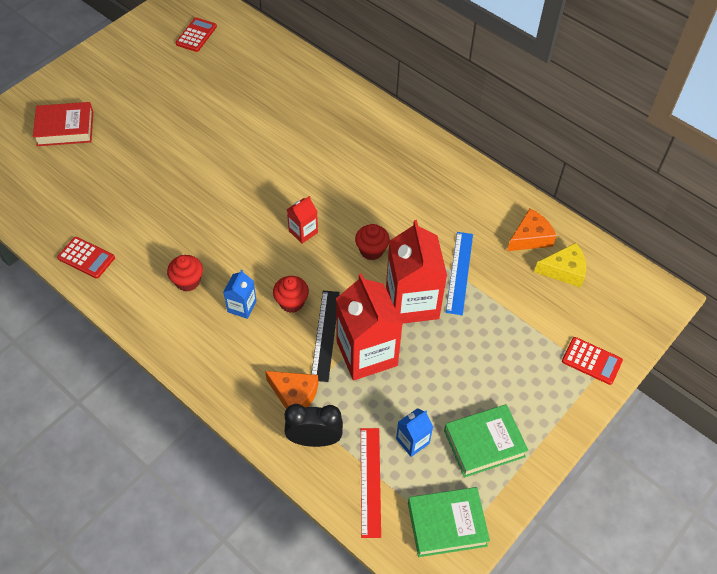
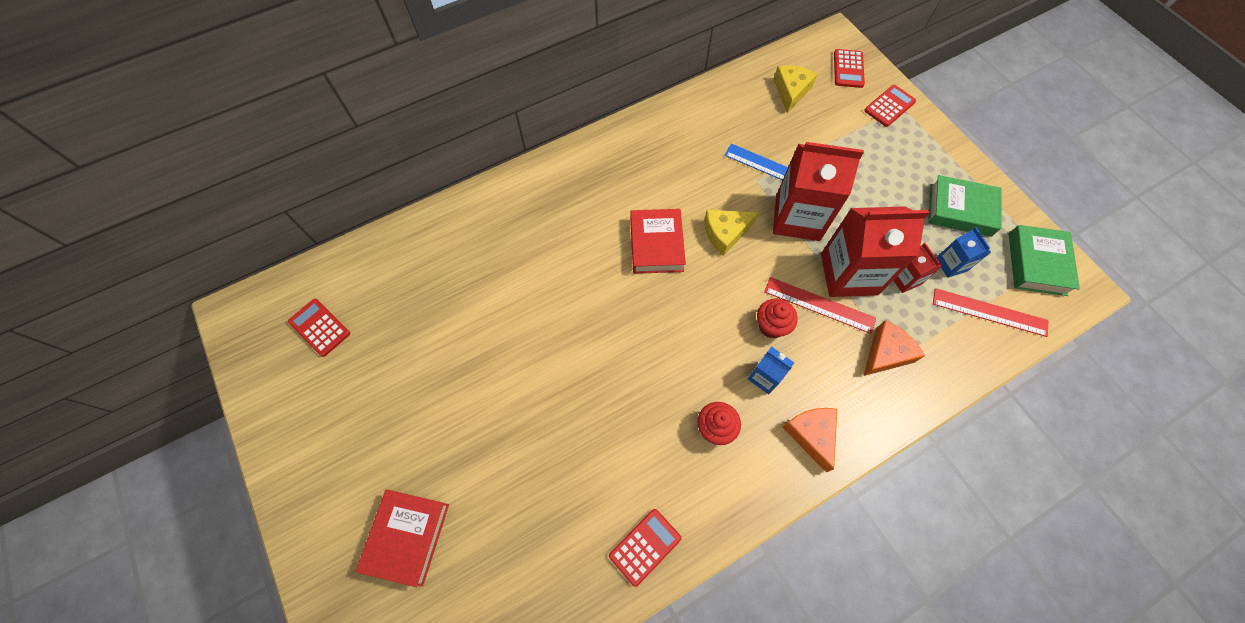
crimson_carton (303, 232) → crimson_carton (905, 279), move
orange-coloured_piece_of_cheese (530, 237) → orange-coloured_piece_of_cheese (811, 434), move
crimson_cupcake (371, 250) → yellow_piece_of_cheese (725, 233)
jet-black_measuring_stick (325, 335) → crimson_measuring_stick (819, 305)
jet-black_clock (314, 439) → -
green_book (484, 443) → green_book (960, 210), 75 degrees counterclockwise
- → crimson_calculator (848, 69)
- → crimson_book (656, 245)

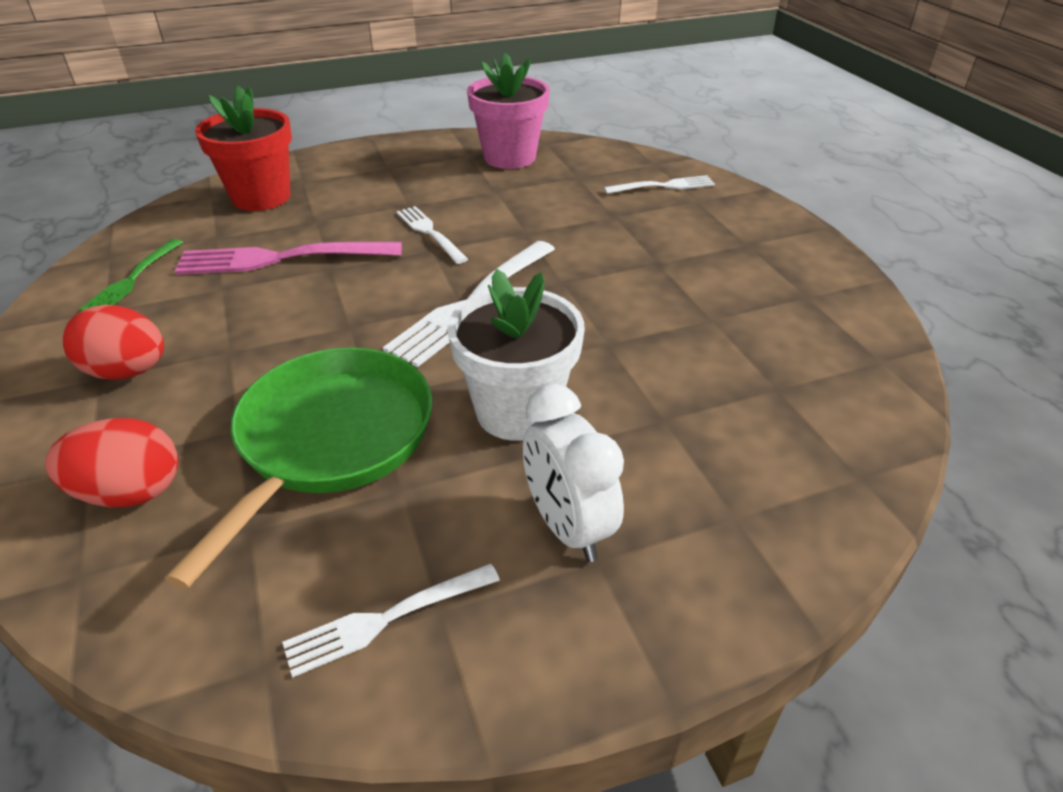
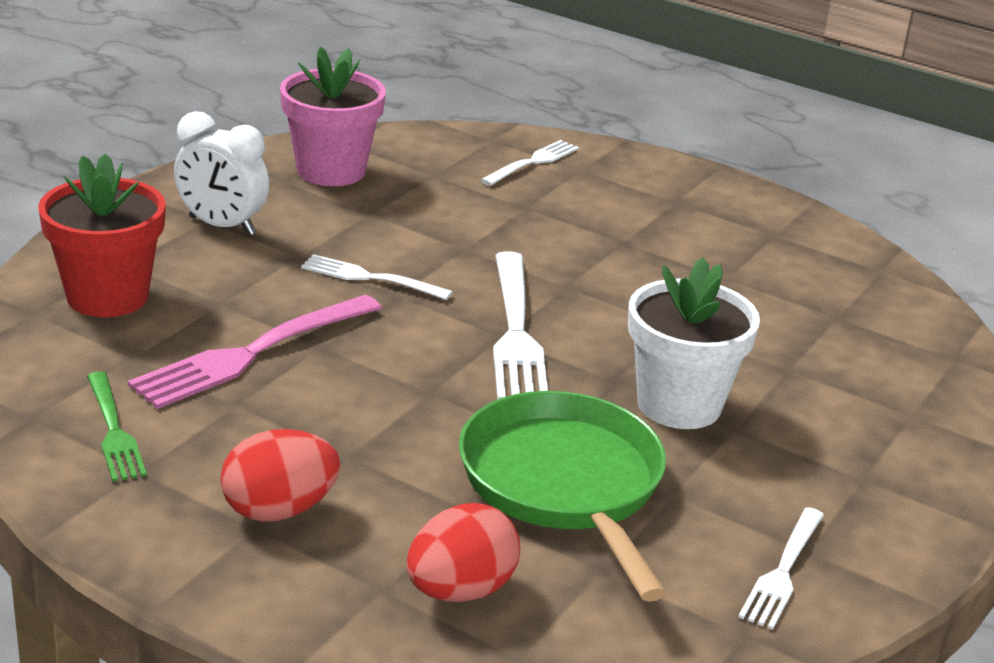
white_clock (567, 527) → white_clock (222, 226), move

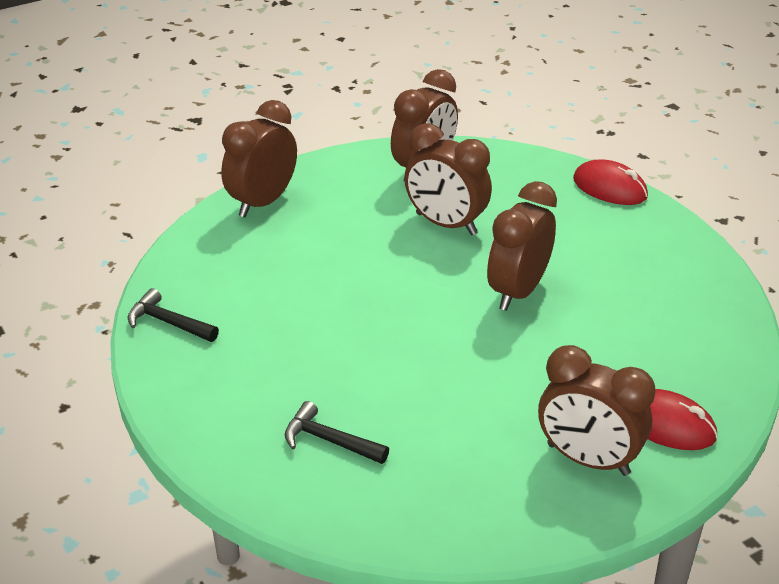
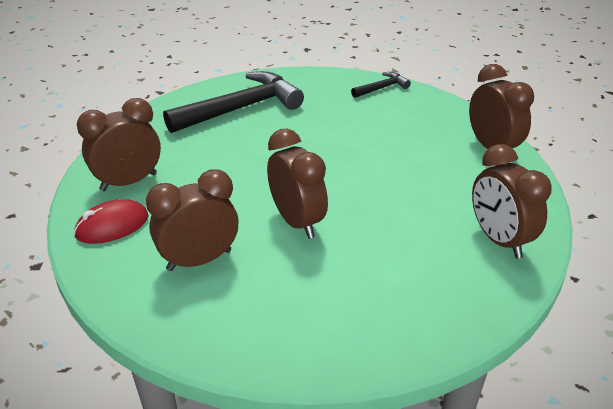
brown_clock (446, 224) → brown_clock (199, 260), move
crimson_PC_mouse (609, 188) → -
jet-black_hammer (329, 440) → jet-black_hammer (240, 108), x2.14

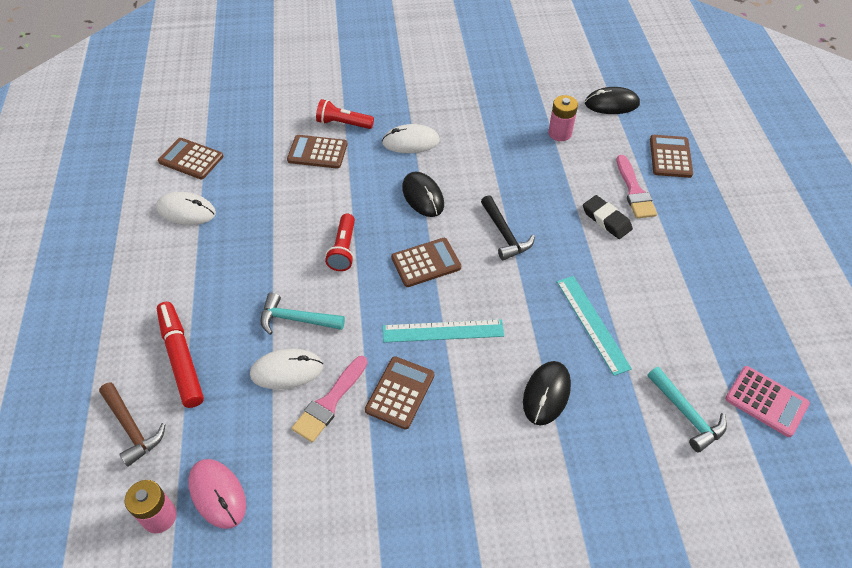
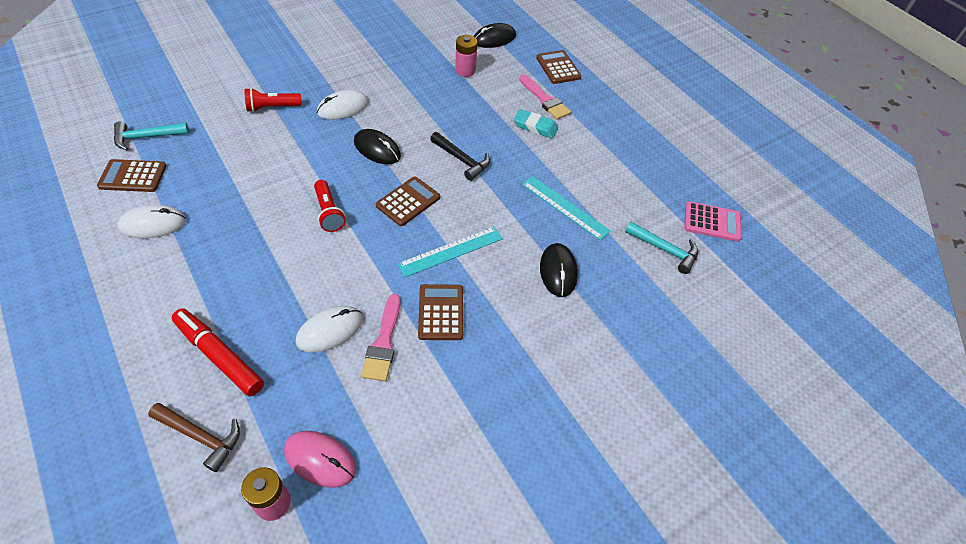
brown_calculator (317, 152) → -
jet-black_pencil_eraser (606, 220) → teal_pencil_eraser (535, 127)
teal_hammer (296, 319) → teal_hammer (146, 137), move

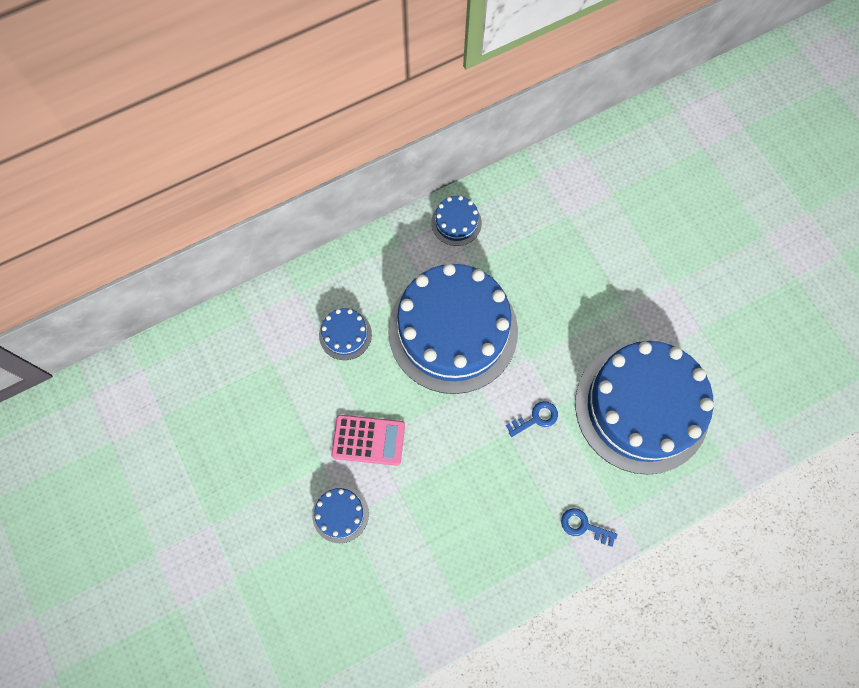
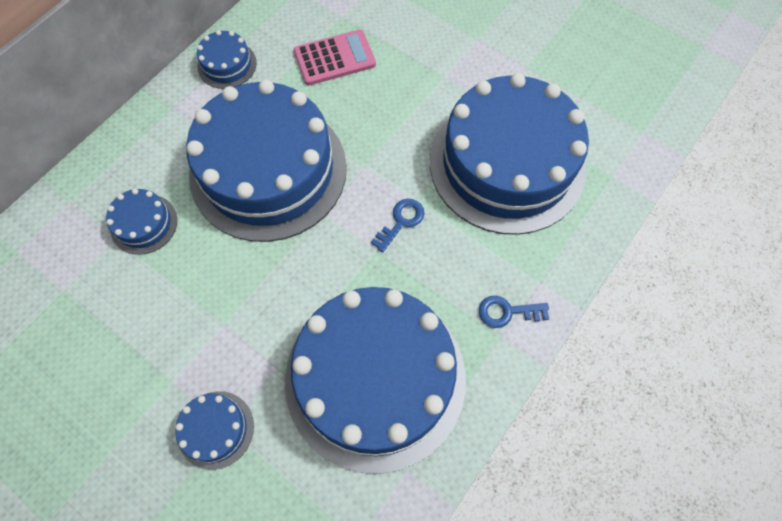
rosy_calculator (368, 440) → rosy_calculator (334, 58), move
- → royal_blue_cake (375, 378)

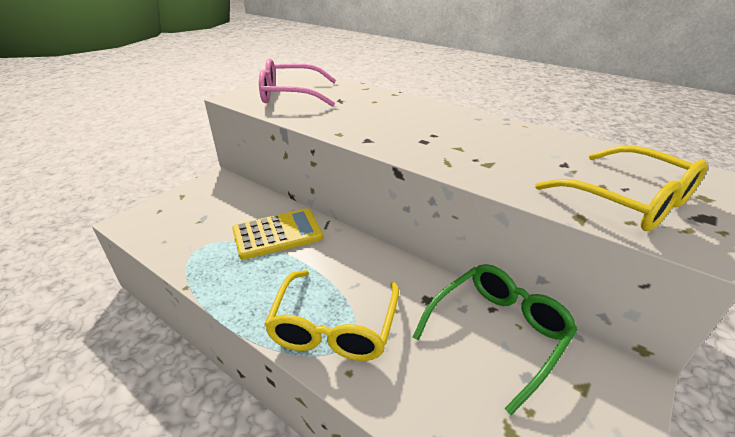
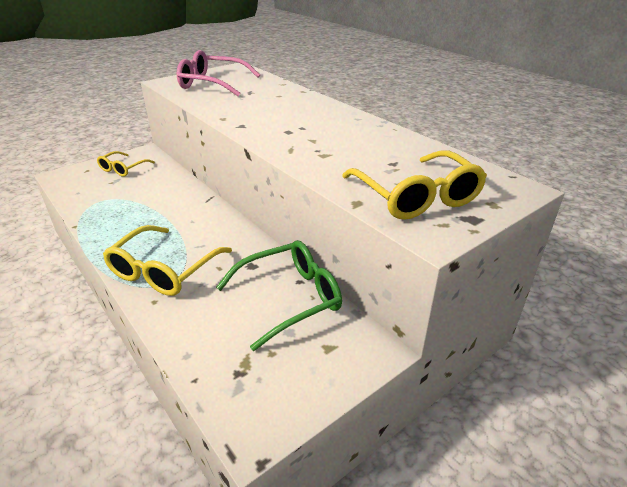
yellow_calculator (277, 234) → -
- → yellow_spectacles (123, 169)

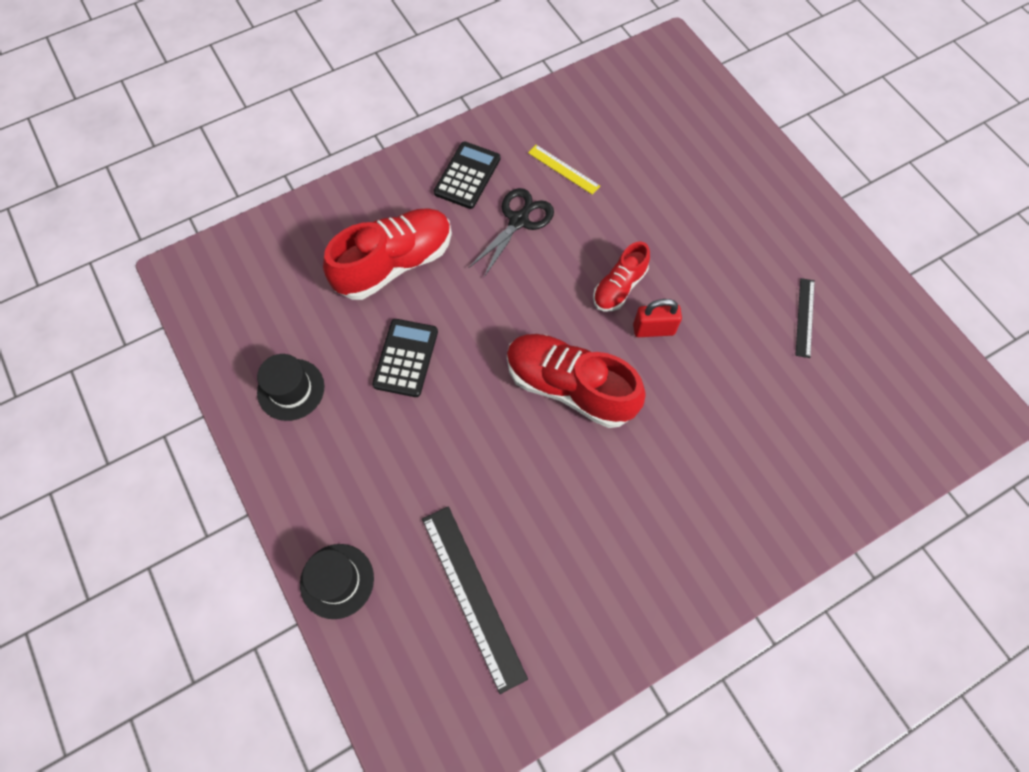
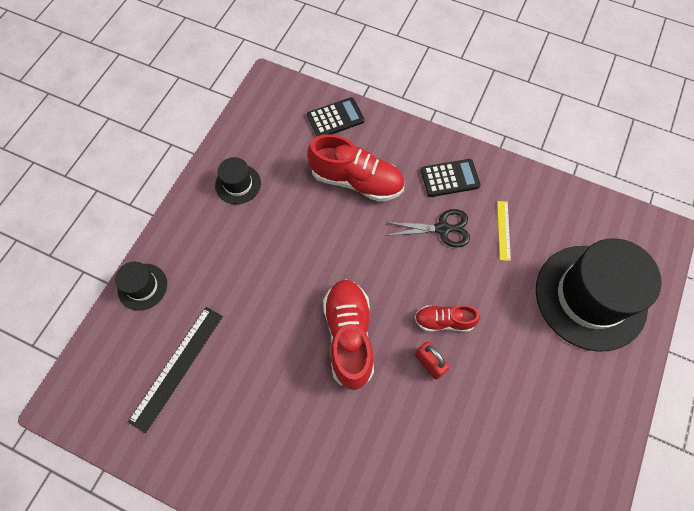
jet-black_measuring_stick (804, 317) → -
jet-black_calculator (405, 358) → jet-black_calculator (335, 118), move
- → jet-black_top_hat (590, 297)

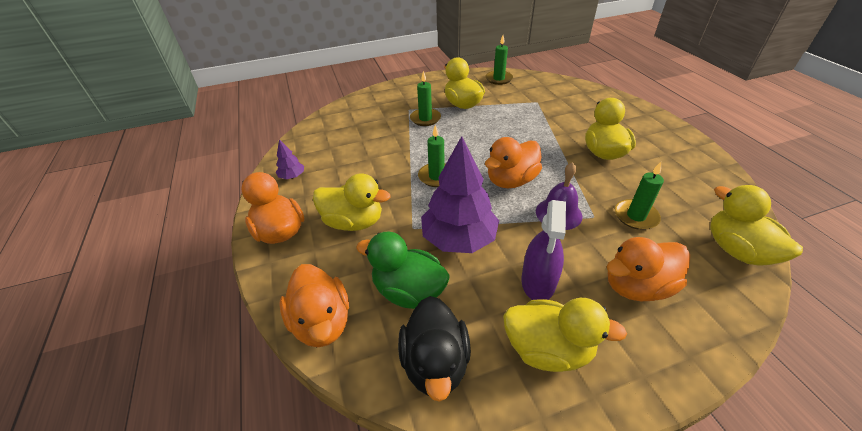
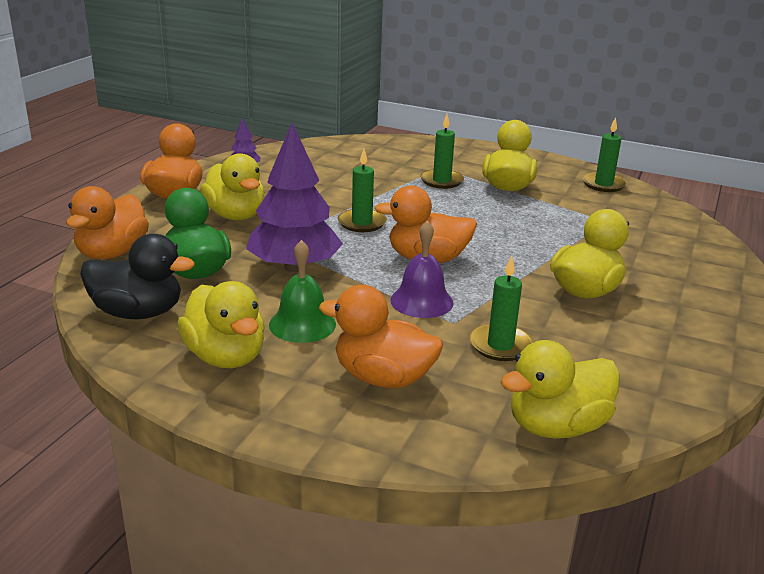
yellow_duck (737, 250) → yellow_duck (556, 426), 135 degrees counterclockwise
royal_purple_spray_bottle (538, 282) → green_bell (302, 324)
jet-black_duck (435, 363) → jet-black_duck (138, 313), 120 degrees counterclockwise

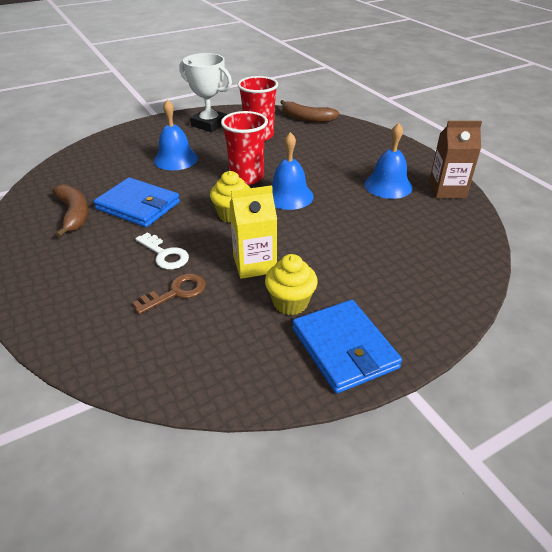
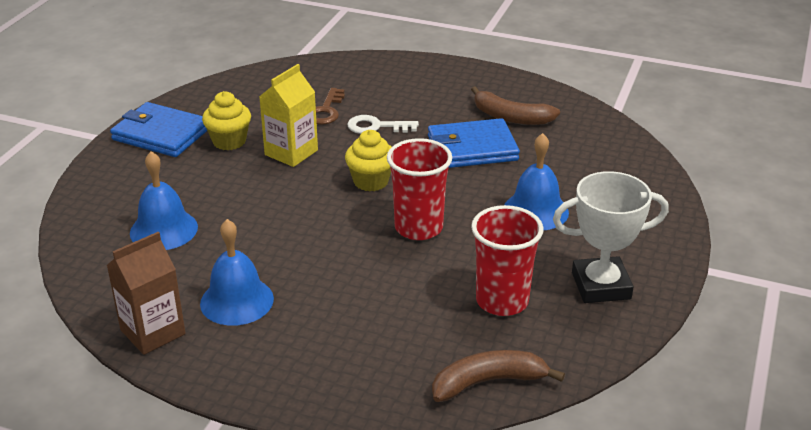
royal_blue_bell (289, 196) → royal_blue_bell (163, 230), move

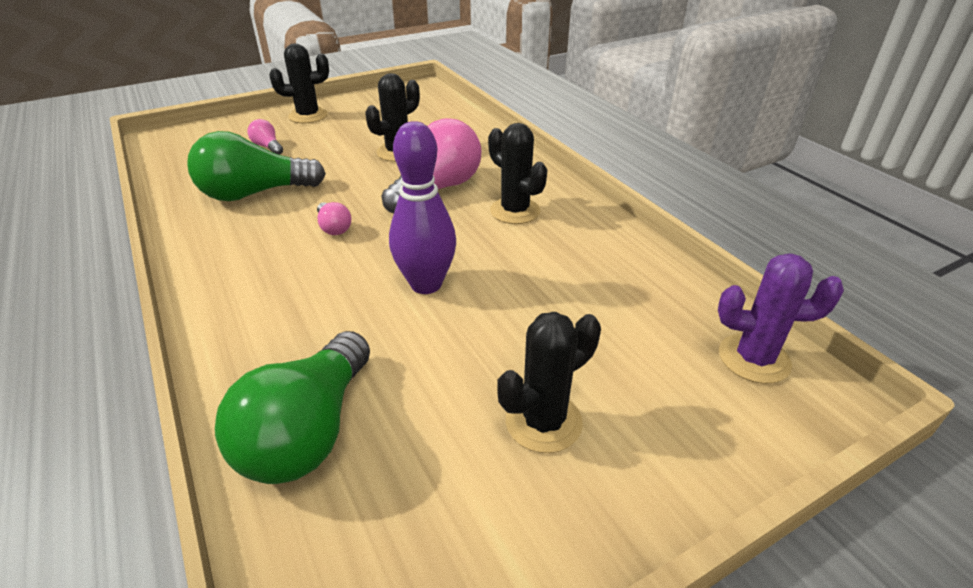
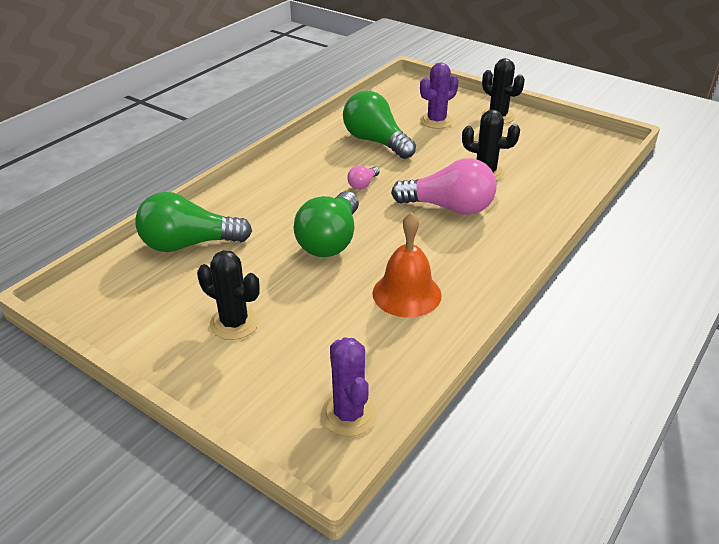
rosy_lightbulb (267, 147) → royal_purple_cactus (436, 121)
royal_purple_bowling_pin (426, 284) → green_lightbulb (330, 241)
jet-black_cactus (515, 211) → -
- → orange-coloured_bell (406, 294)

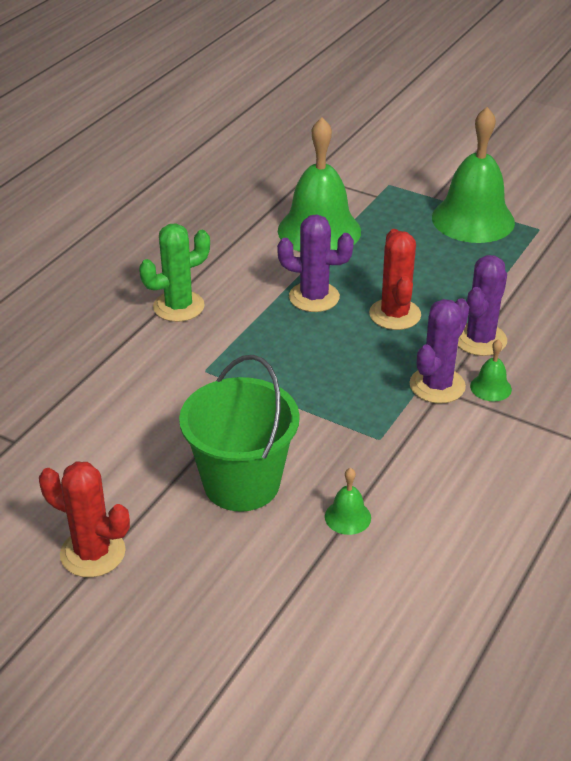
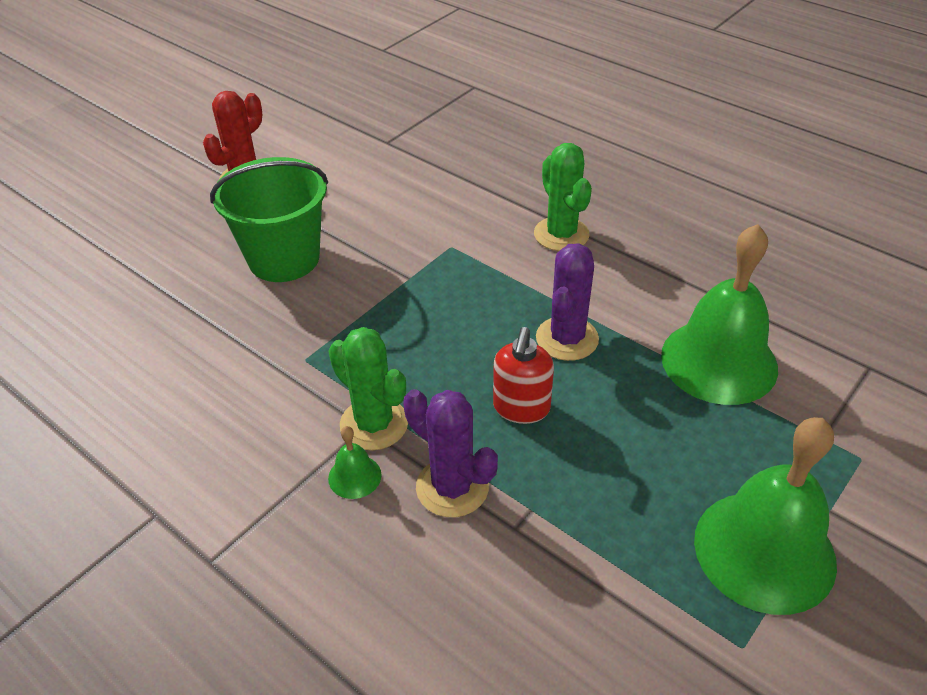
crimson_cactus (395, 314) → crimson_soap_pump (521, 408)
royal_purple_cactus (437, 385) → green_cactus (374, 424)
green_bell (347, 517) → -

